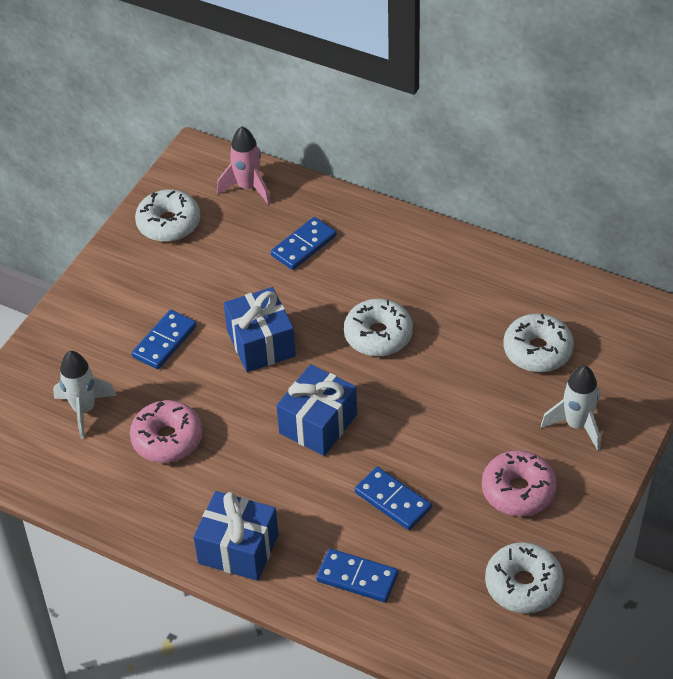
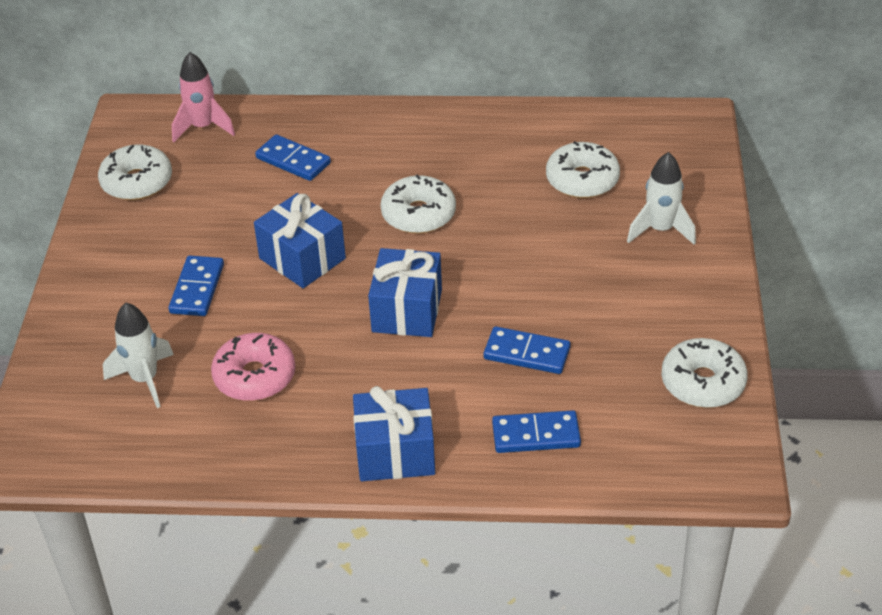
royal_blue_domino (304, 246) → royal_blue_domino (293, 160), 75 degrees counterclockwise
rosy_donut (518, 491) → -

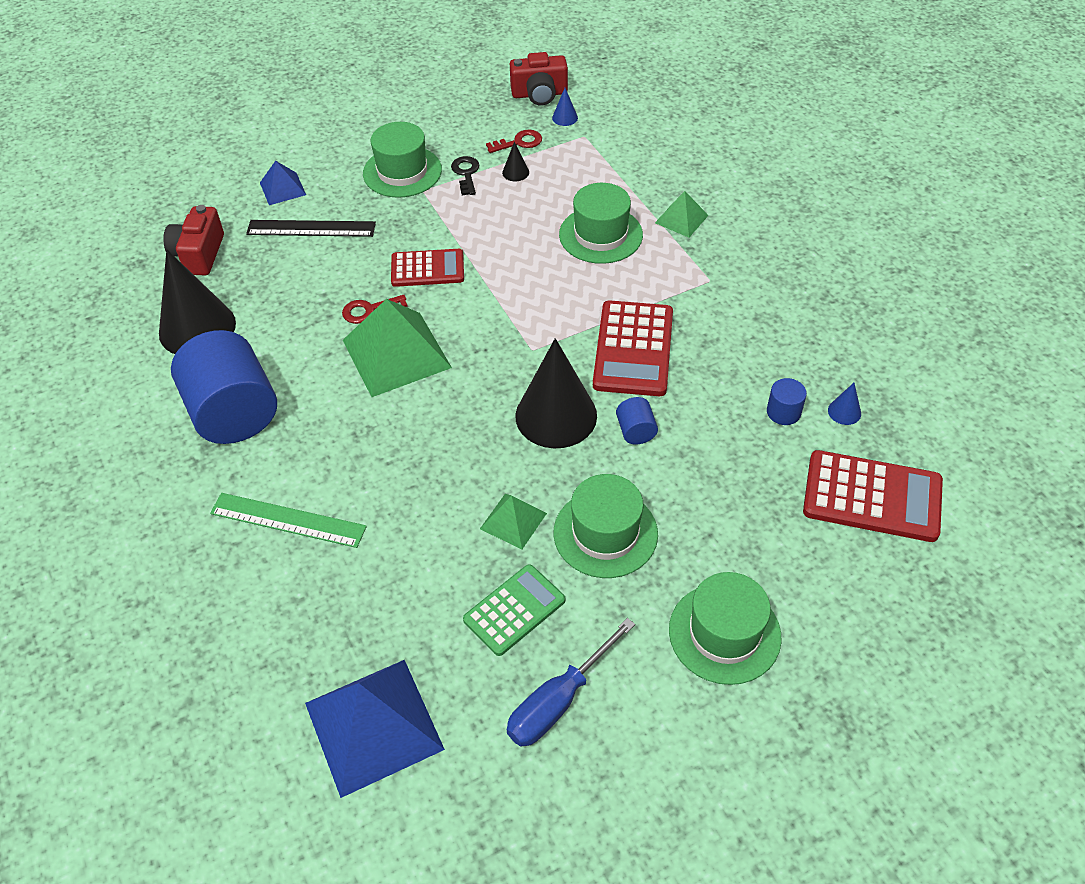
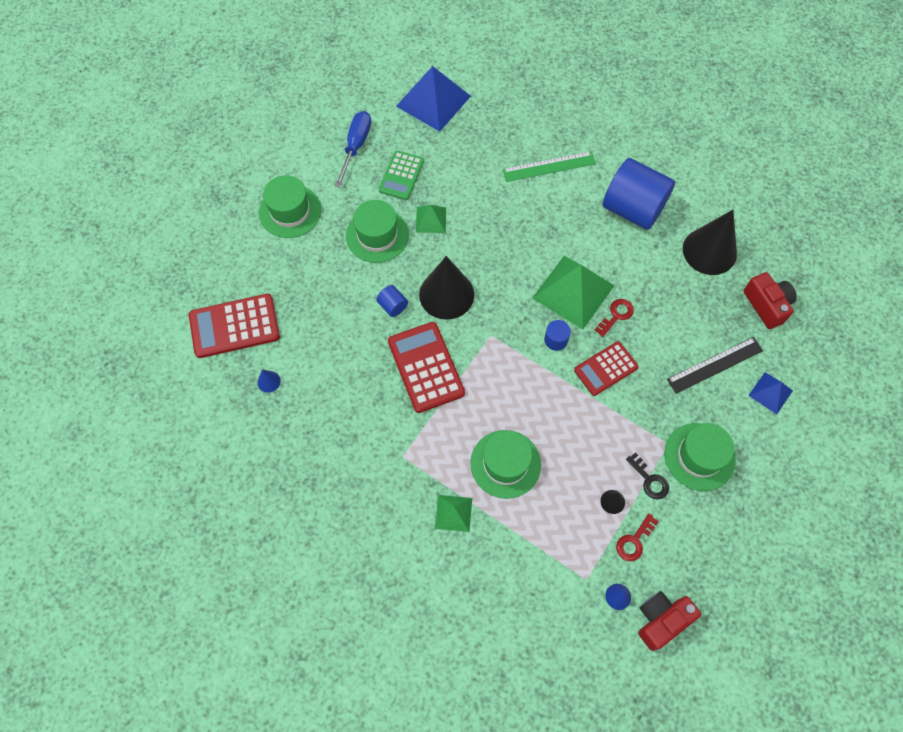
royal_blue_cylinder_shape (783, 412) → royal_blue_cylinder_shape (556, 340), move

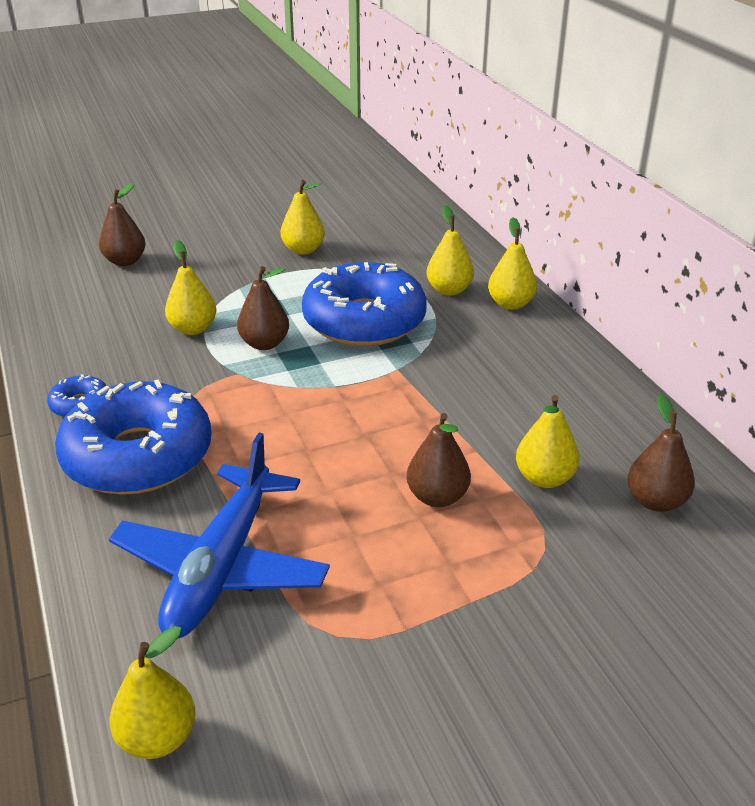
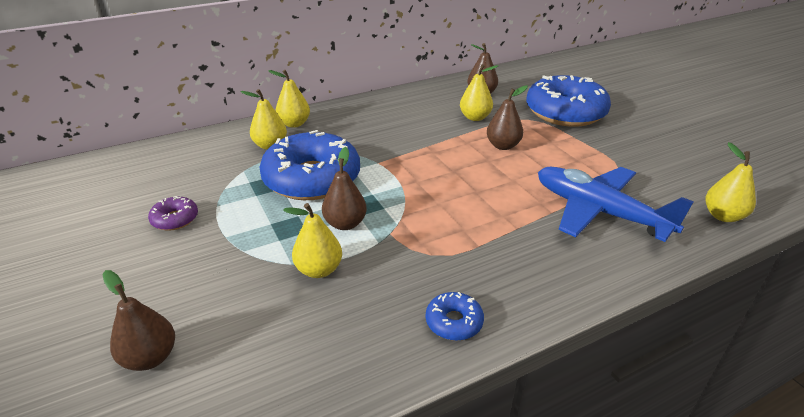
yellow_toy_pear (303, 250) → royal_purple_donut (175, 219)
royal_blue_donut (138, 456) → royal_blue_donut (565, 112), move
royal_blue_aeroplane (221, 567) → royal_blue_aeroplane (598, 212), 150 degrees counterclockwise

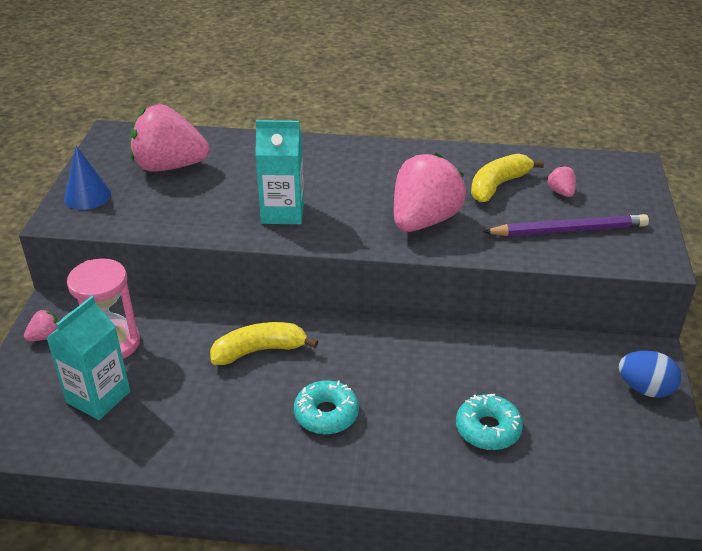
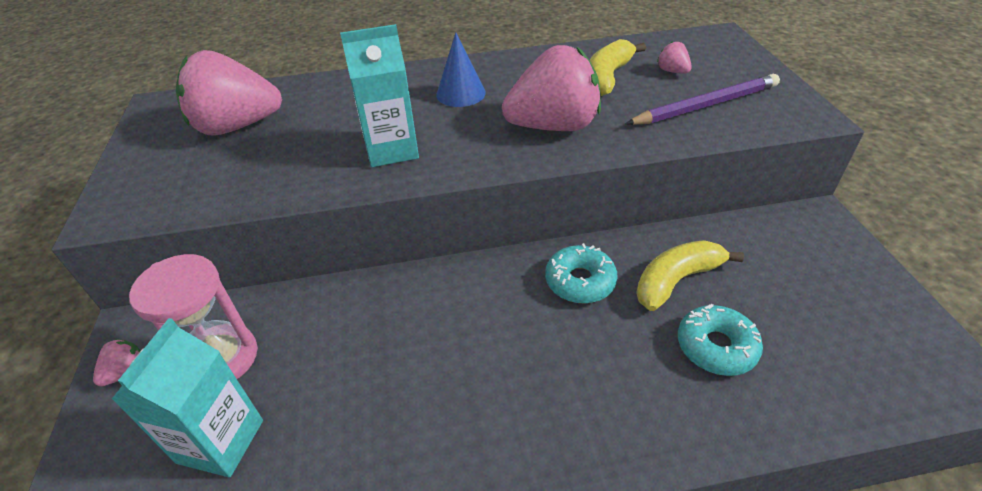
royal_blue_solid_cone (87, 196) → royal_blue_solid_cone (461, 93), move
rosy_toy_strawberry (424, 221) → rosy_toy_strawberry (553, 126), 60 degrees clockwise
yellow_toy_banana (259, 350) → yellow_toy_banana (676, 280), move
royal_blue_egg (645, 389) → -
teal_donut (326, 414) → teal_donut (580, 281), move

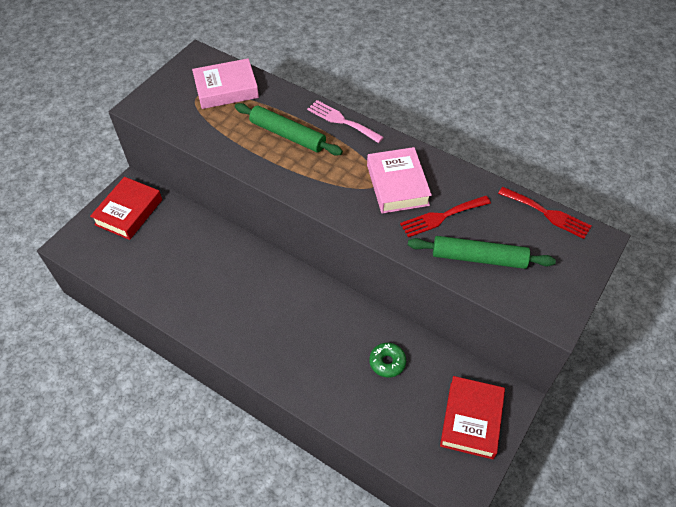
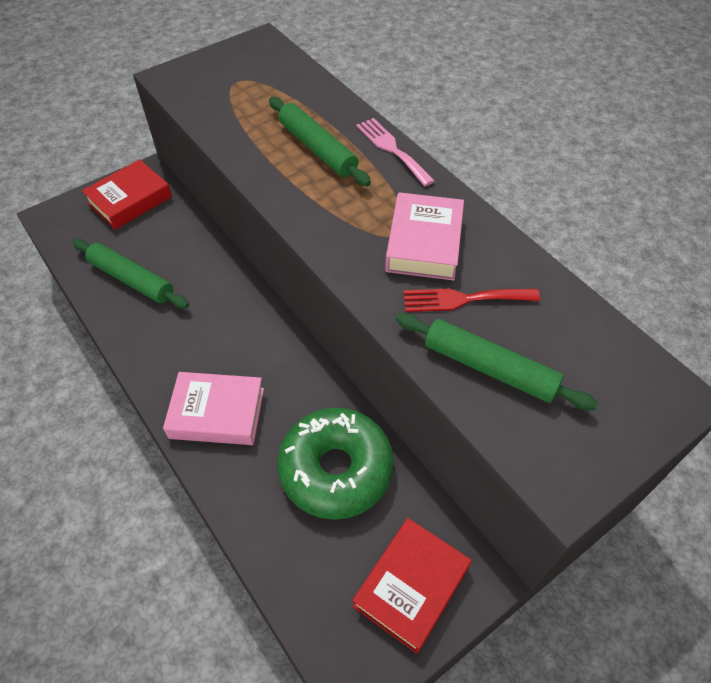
rosy_book (226, 89) → rosy_book (217, 413), move
crimson_table_fork (547, 213) → -
green_donut (387, 362) → green_donut (336, 469), x2.27
- → green_dough_roller (131, 279)

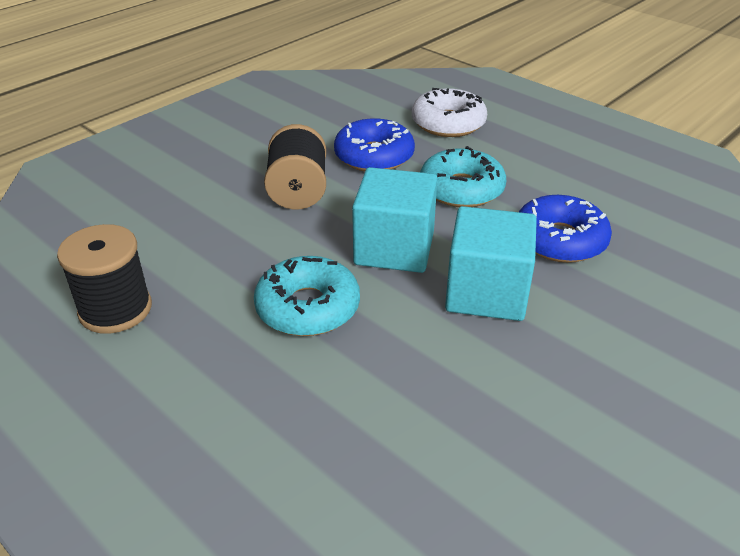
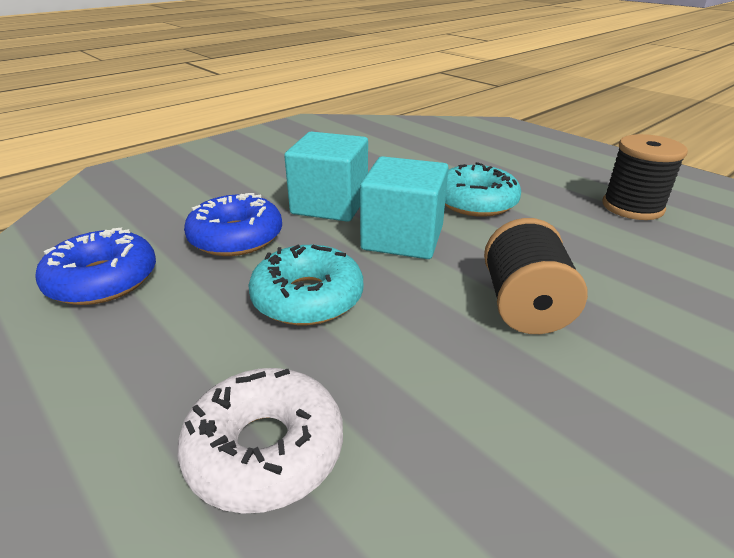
royal_blue_donut (374, 156) → royal_blue_donut (103, 280), move

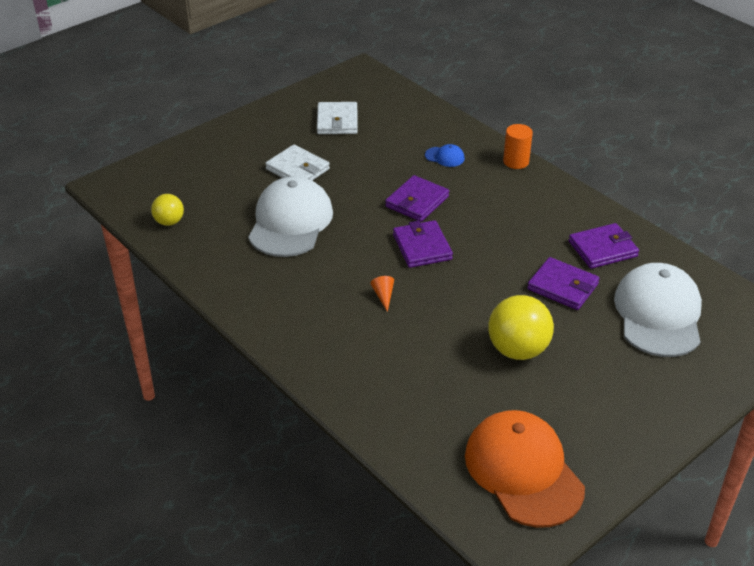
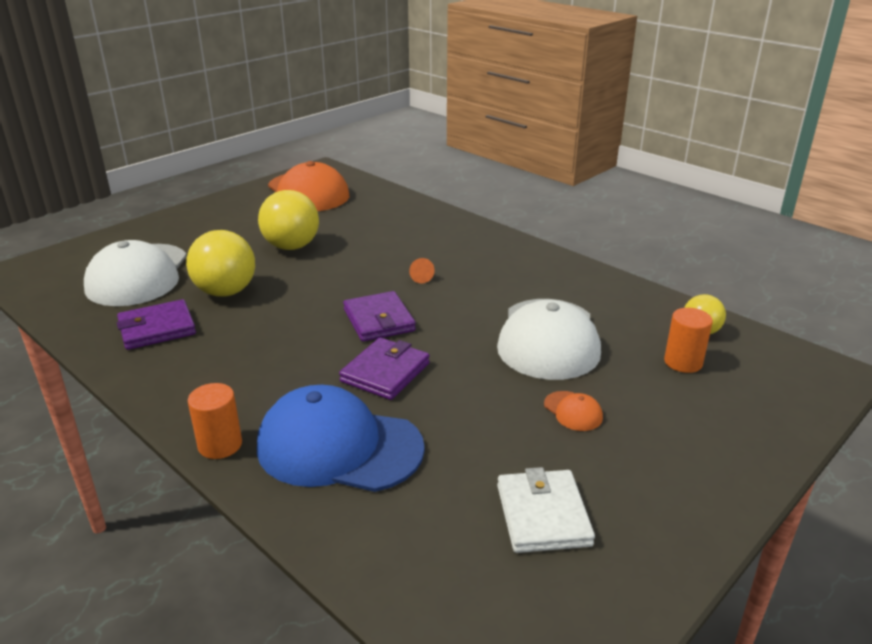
royal_blue_peaked_cap (445, 157) → royal_blue_peaked_cap (339, 447), x2.49
white_billfold (297, 169) → orange-coloured_peaked_cap (573, 411)
royal_purple_billfold (562, 287) → yellow_sphere (226, 292)
- → orange-coloured_cylinder_shape (683, 362)

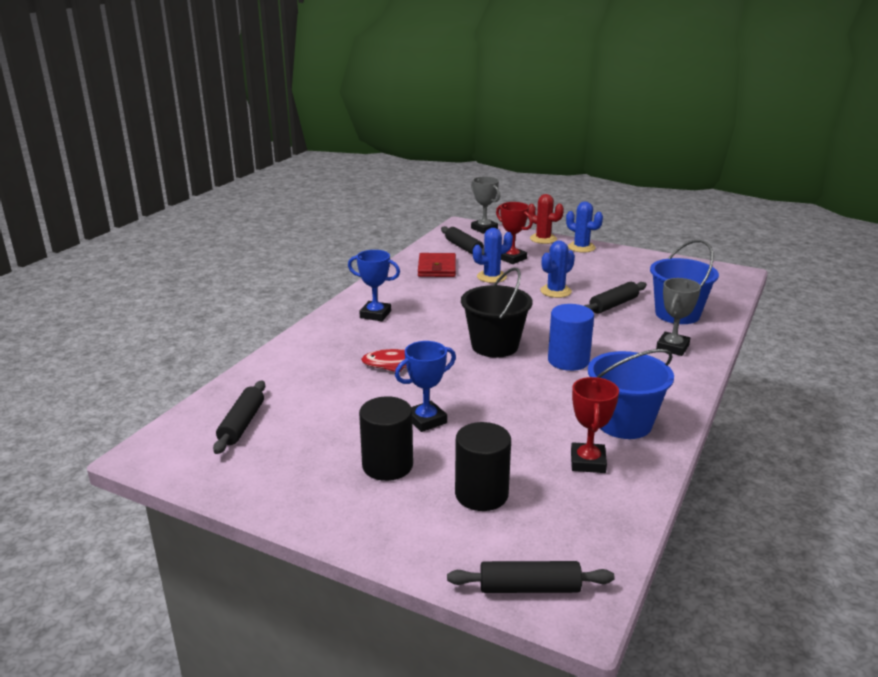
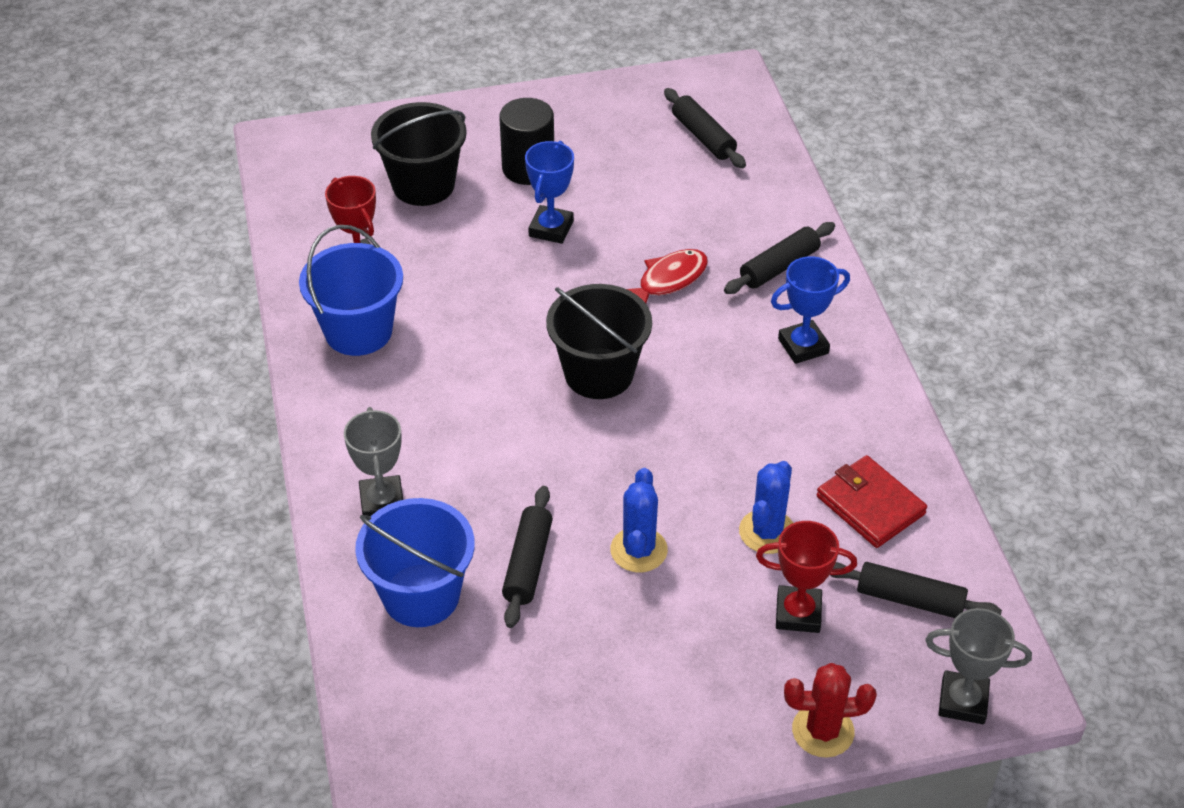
royal_blue_cactus (581, 247) → -
royal_blue_cylinder_shape (568, 361) → -
jet-black_cylinder_shape (481, 494) → jet-black_bucket (423, 185)
jet-black_dough_roller (529, 588) → jet-black_dough_roller (779, 267), move

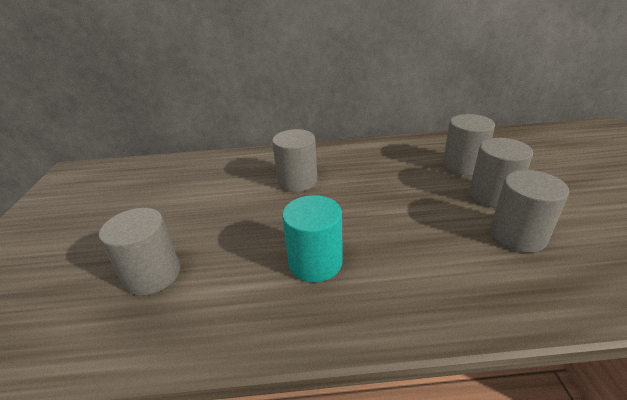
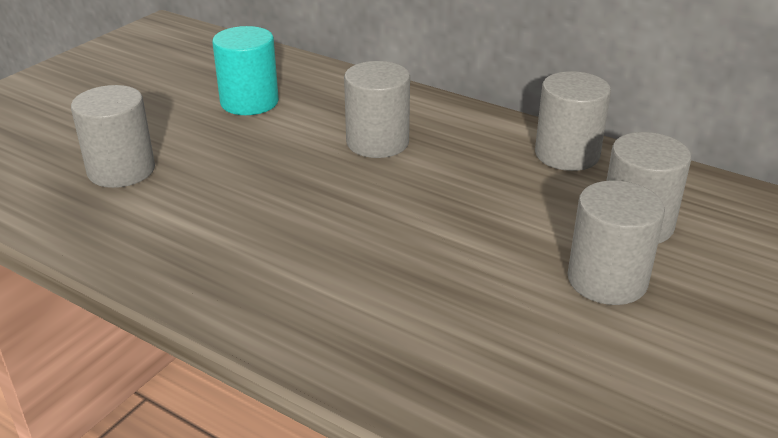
gray_cylinder_shape (518, 235) → gray_cylinder_shape (567, 154), move
teal_cylinder_shape (315, 262) → teal_cylinder_shape (249, 102), move

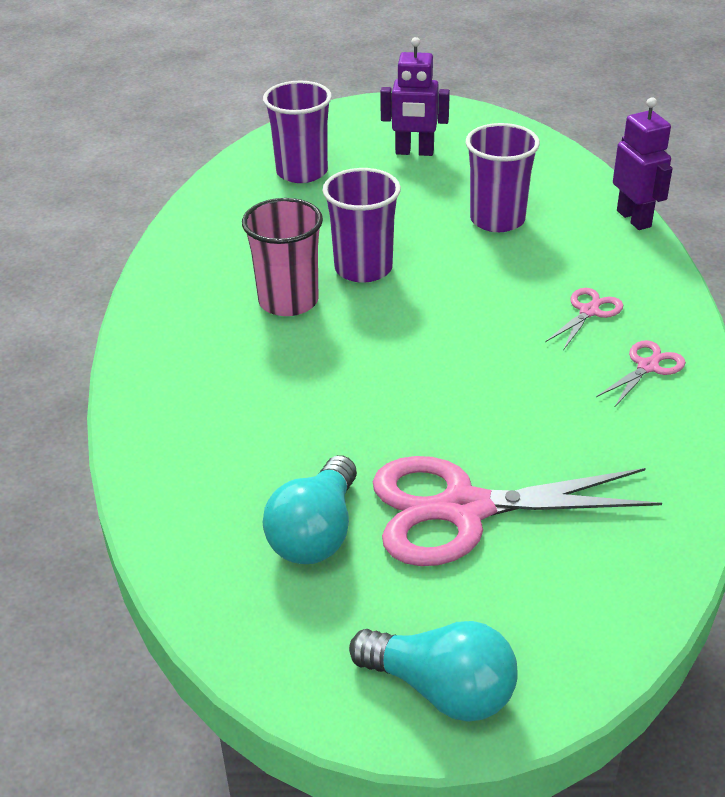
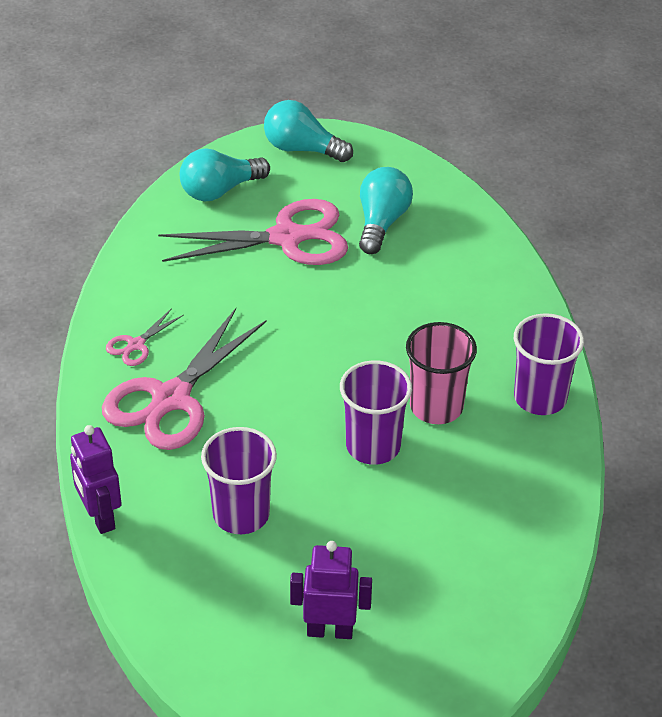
royal_purple_beaker (302, 172) → royal_purple_beaker (540, 398), move
rosy_scissors (589, 311) → rosy_scissors (171, 398), x2.25
- → teal_lightbulb (219, 190)

